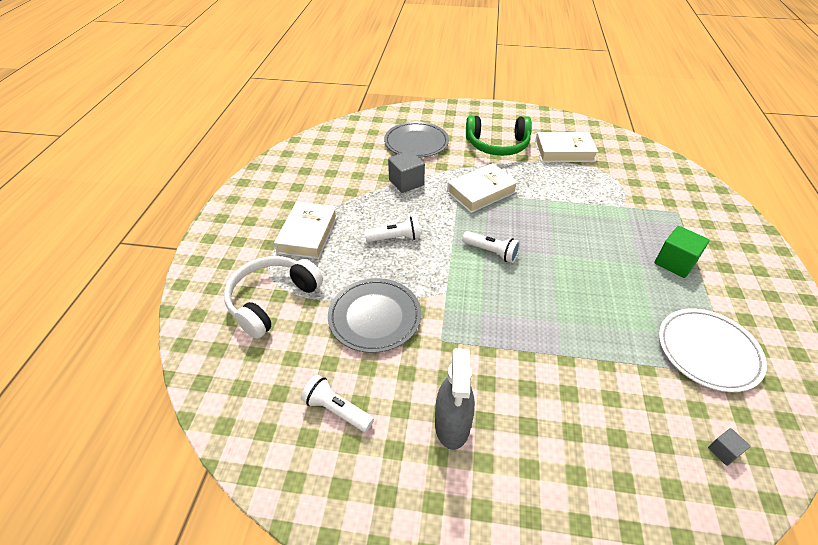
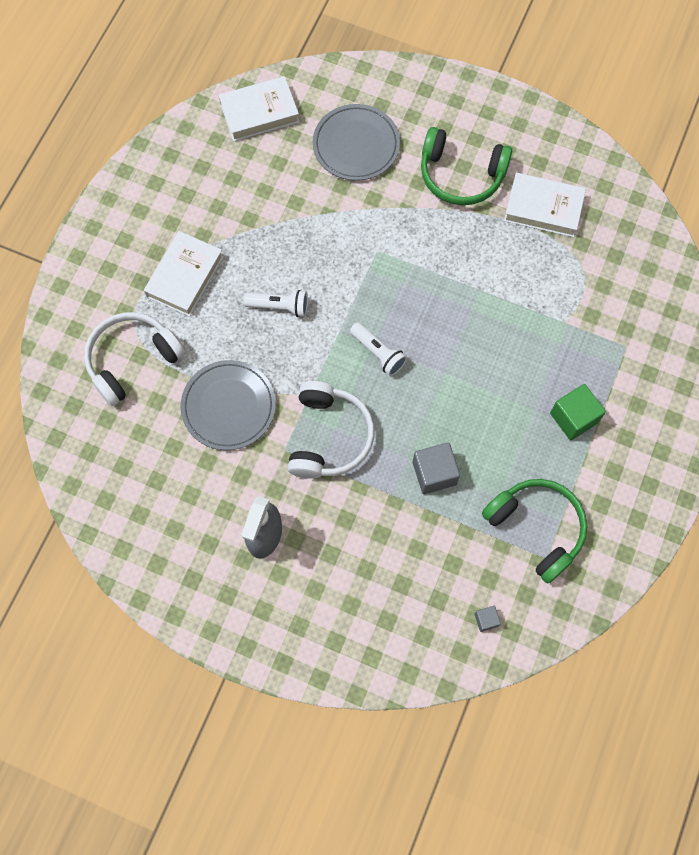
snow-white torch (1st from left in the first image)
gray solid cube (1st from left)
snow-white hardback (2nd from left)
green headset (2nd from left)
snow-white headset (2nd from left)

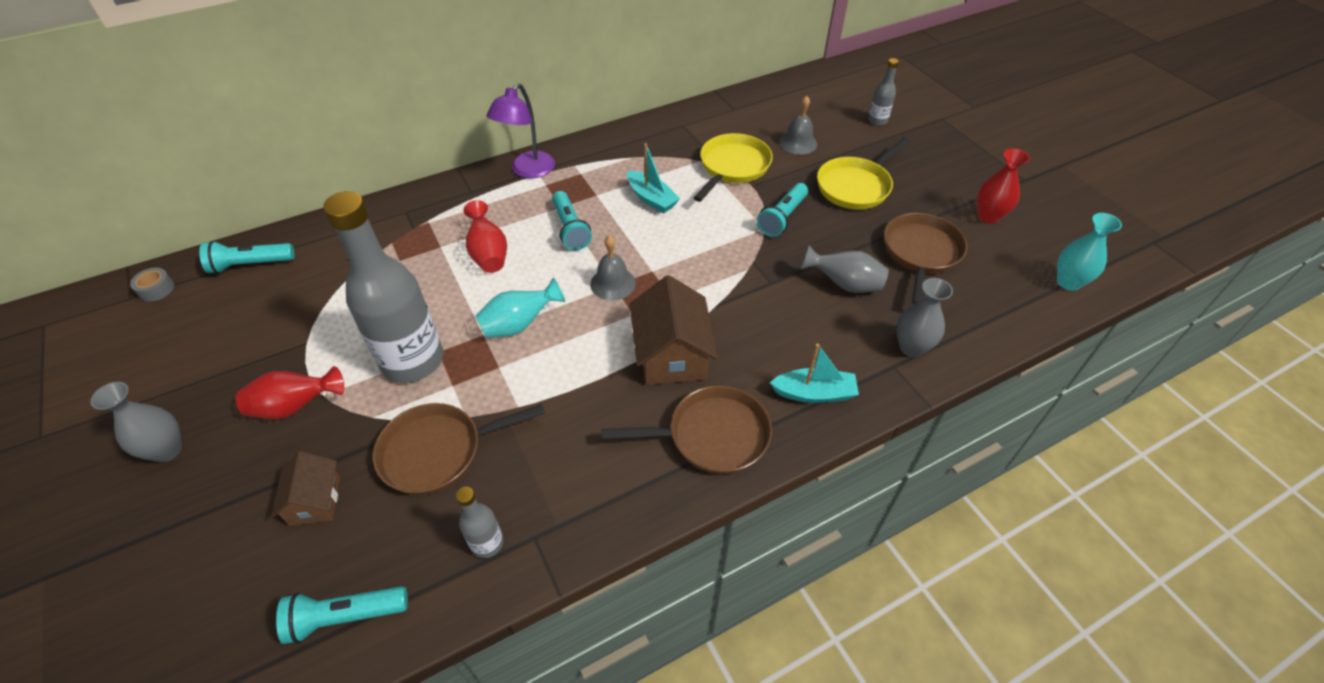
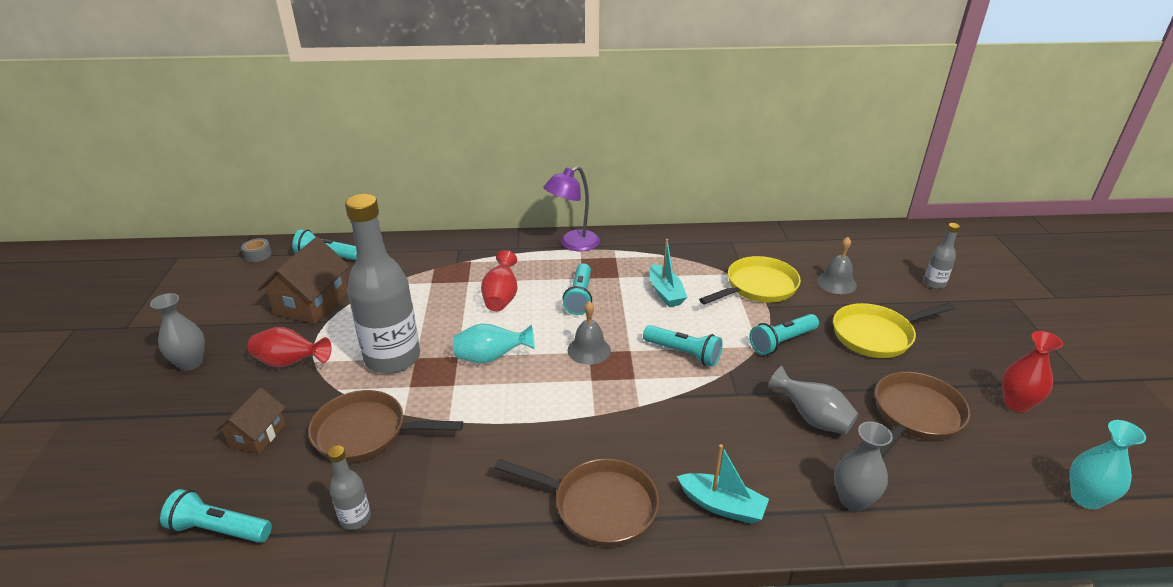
russet toy house (2nd from left)
aqua torch (4th from left)

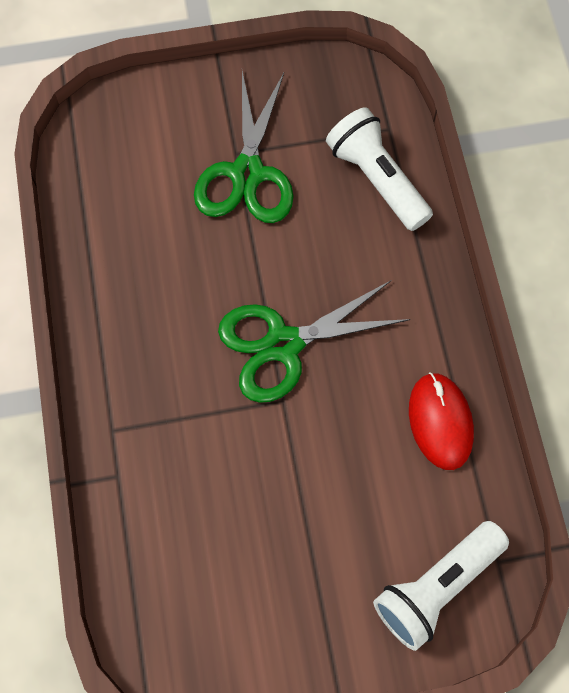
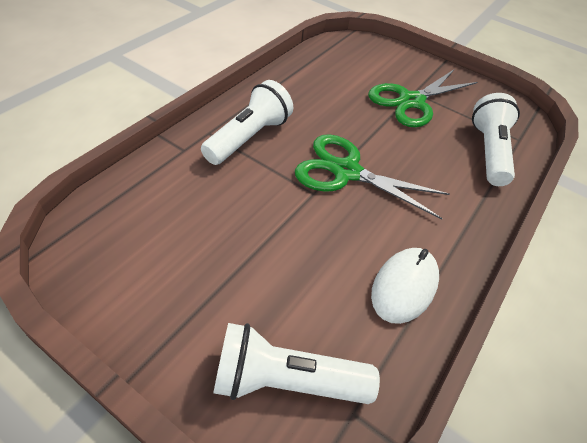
snow-white PC mouse
snow-white torch (1st from left)

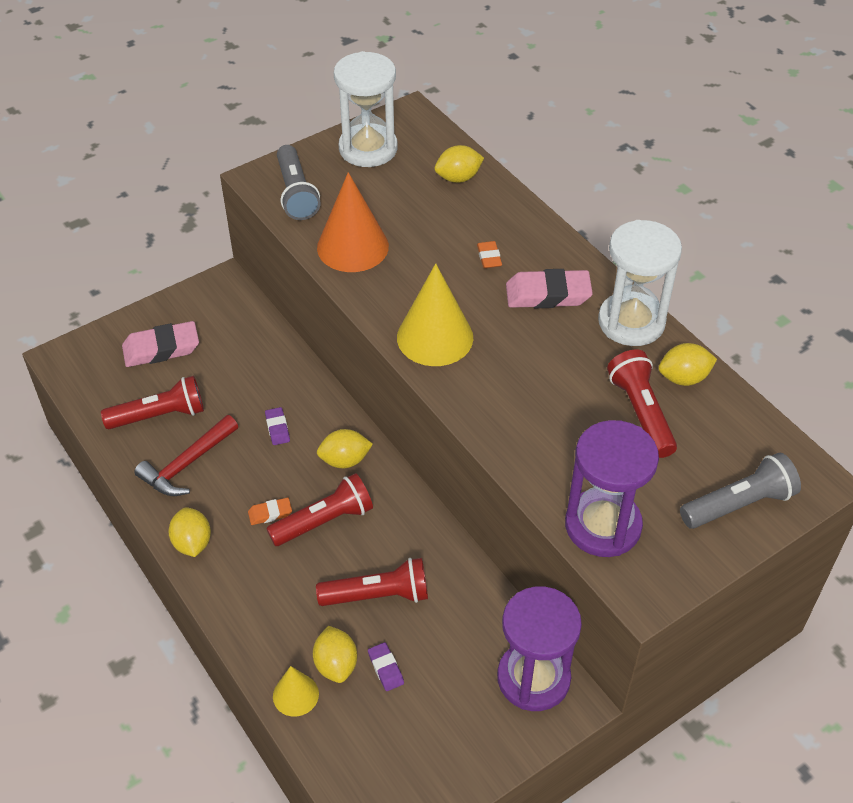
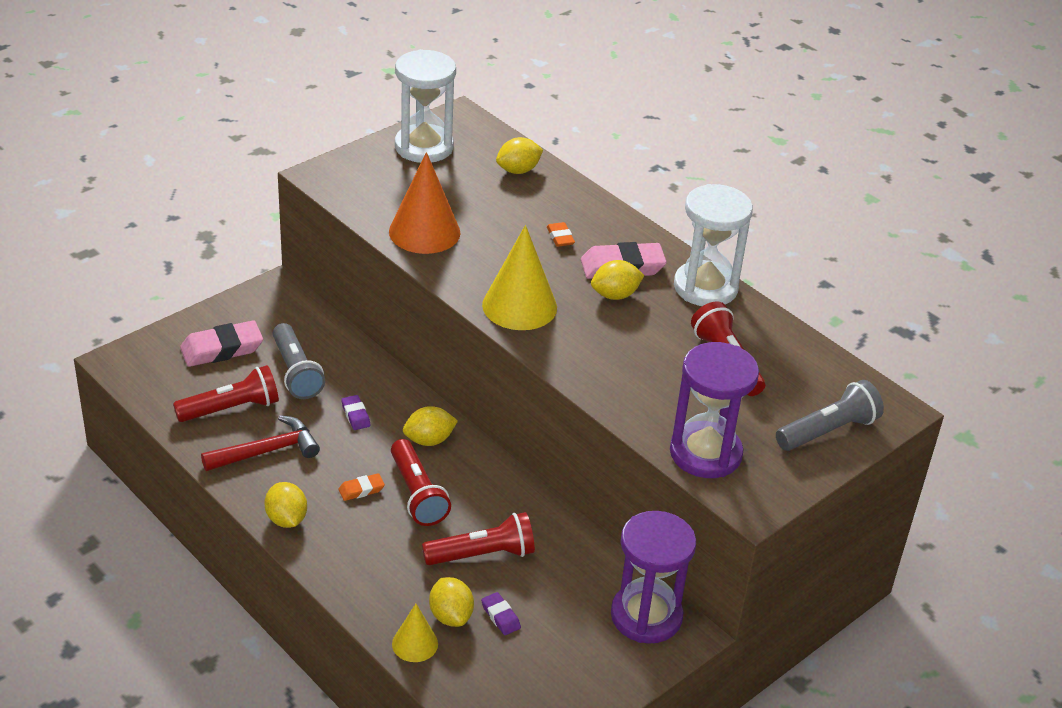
scarlet carpenter's hammer
scarlet torch (2nd from left)
gray torch (1st from left)
bright yellow citrus fruit (5th from left)

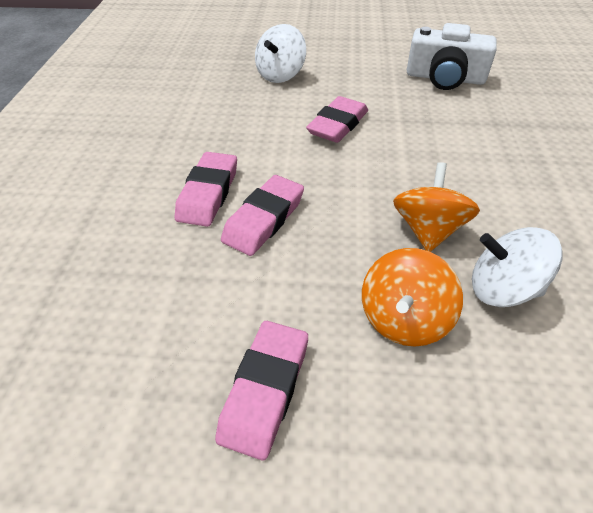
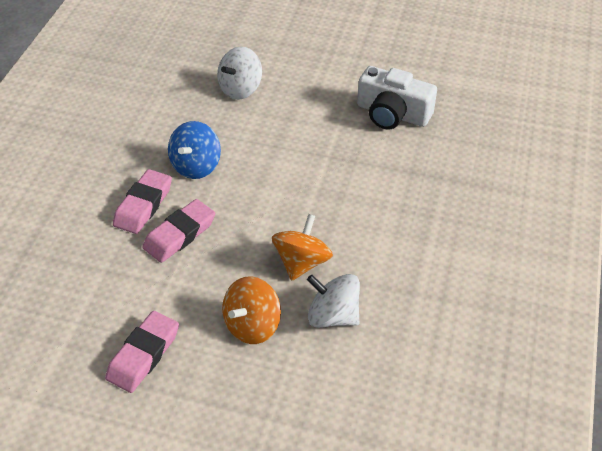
rose-pink gum eraser (4th from left in the first image)
royal blue whirligig

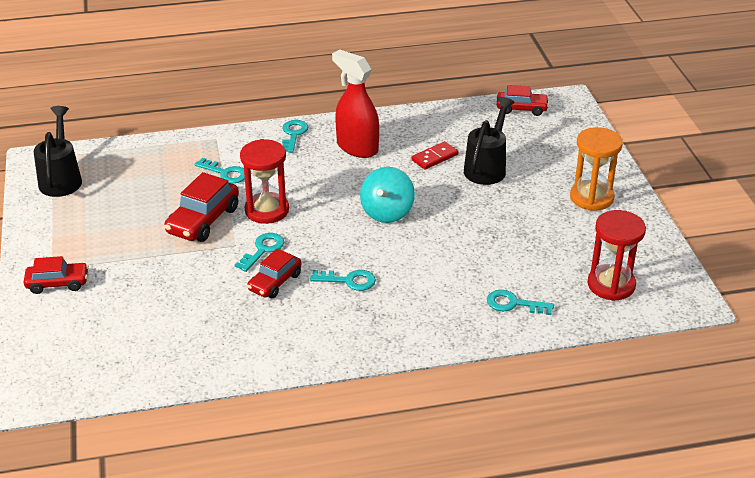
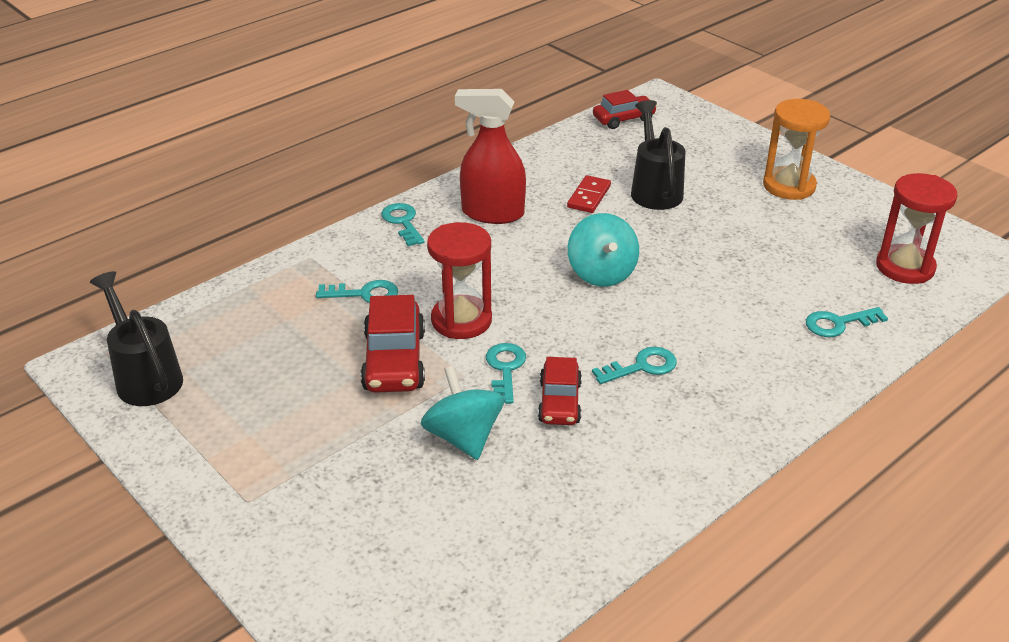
scarlet toy car (1st from left in the first image)
aqua whirligig (1st from left)

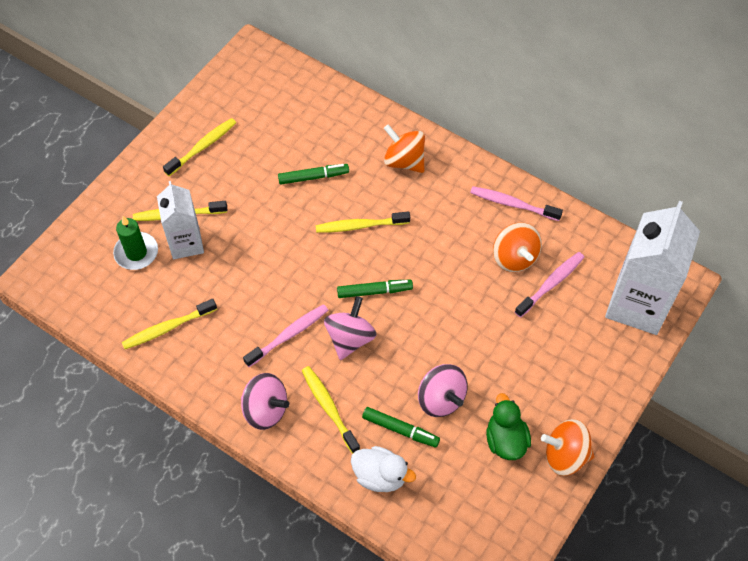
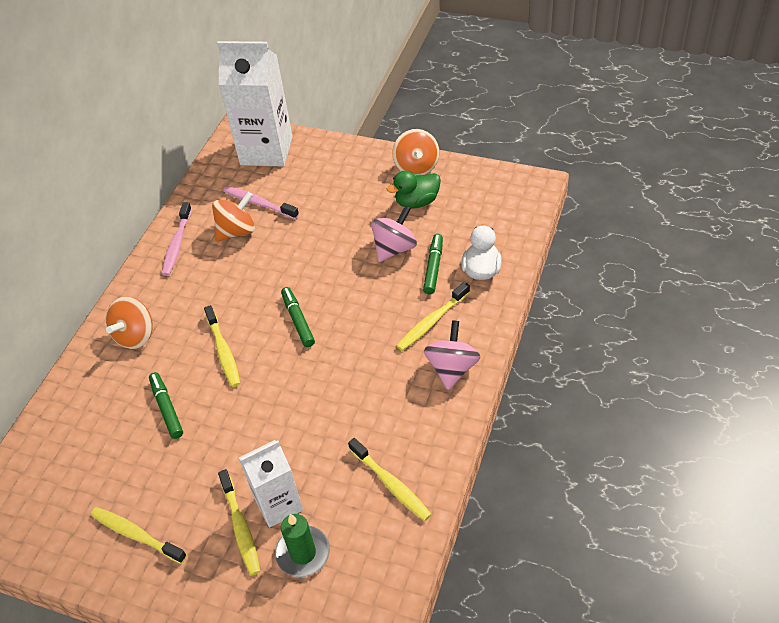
rose-pink toothbrush (1st from left in the first image)
rose-pink whirligig (2nd from left in the first image)

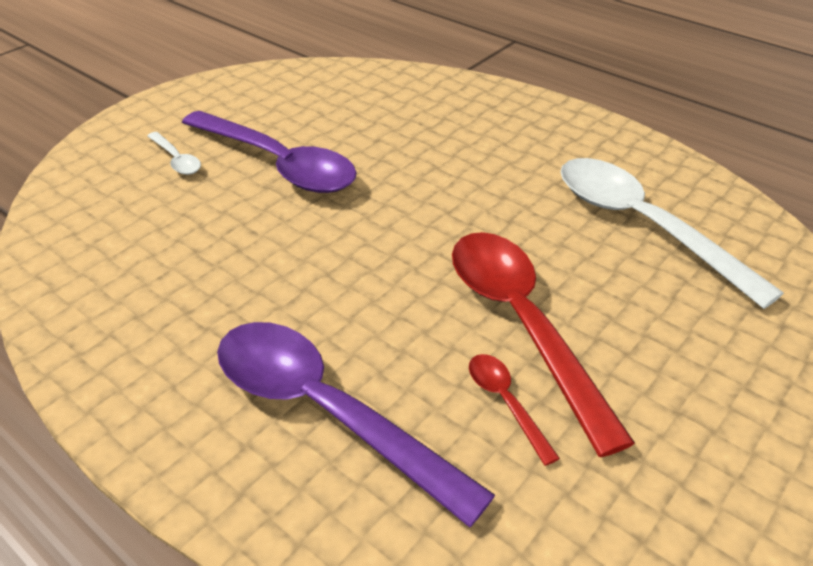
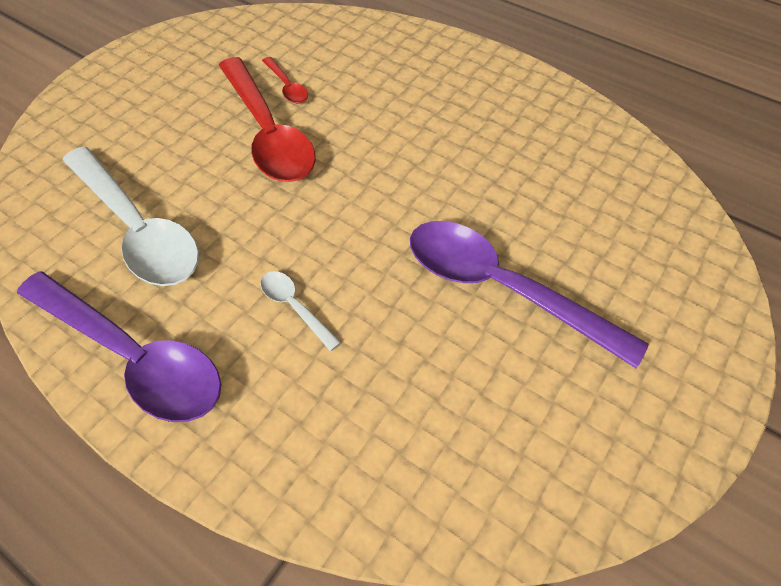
snow-white spoon (2nd from left)
royal purple spoon (1st from left)

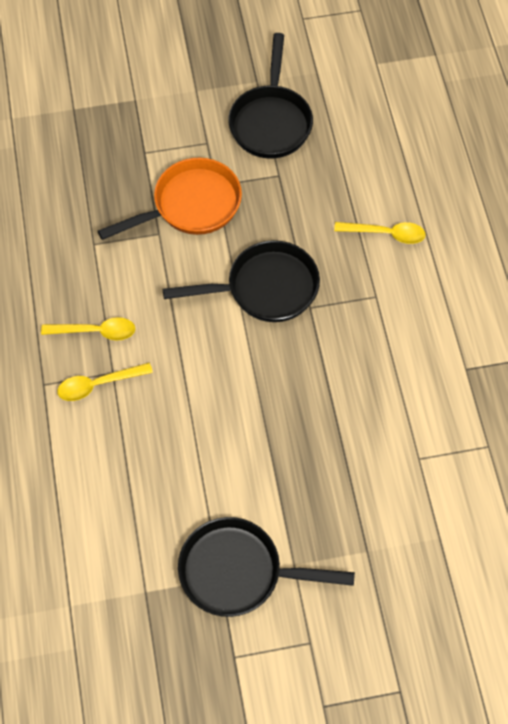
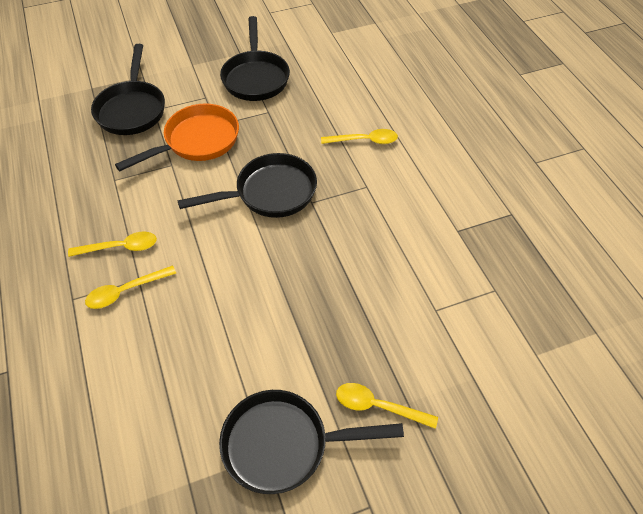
ebony pan (1st from left)
bright yellow spoon (4th from left)

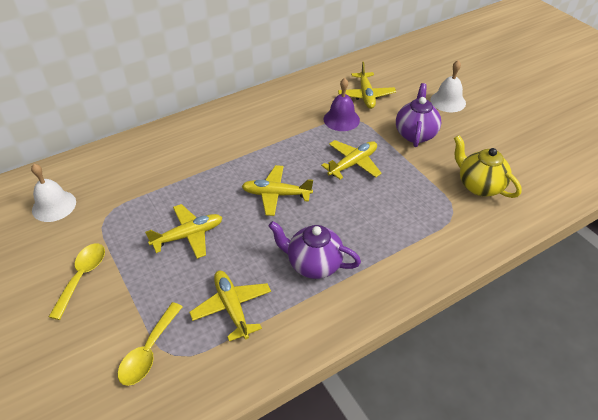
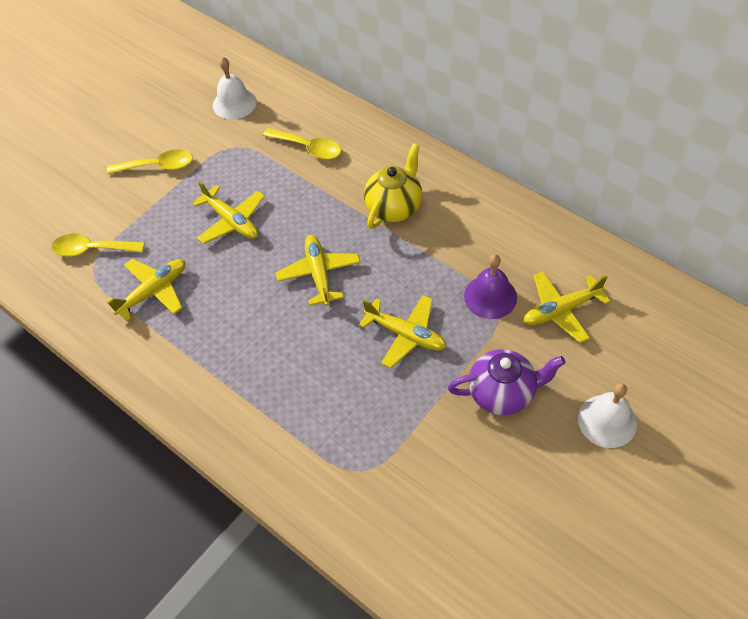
royal purple teapot (1st from left in the first image)
bright yellow teapot
bright yellow spoon (3rd from left)

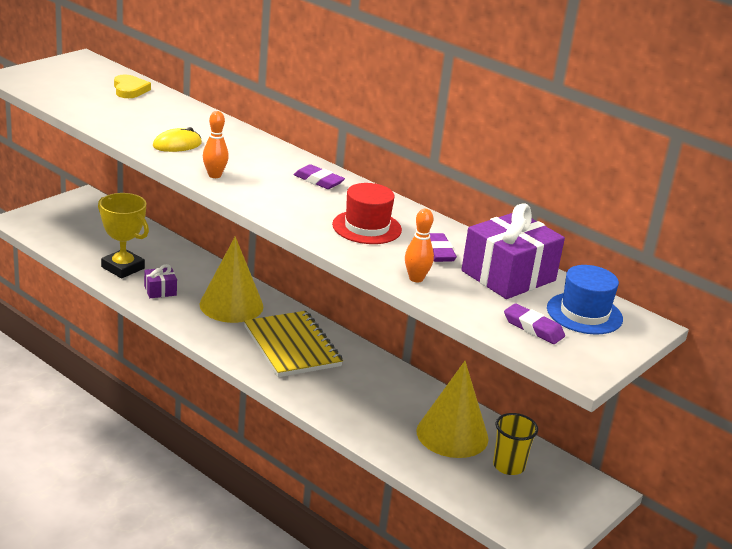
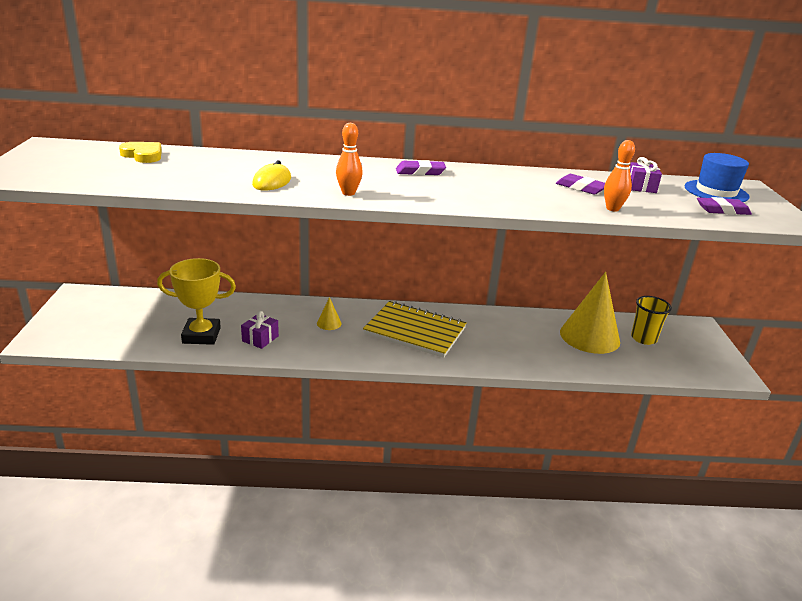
bright yellow cone shape (1st from left)
scarlet top hat
royal purple present (2nd from left)

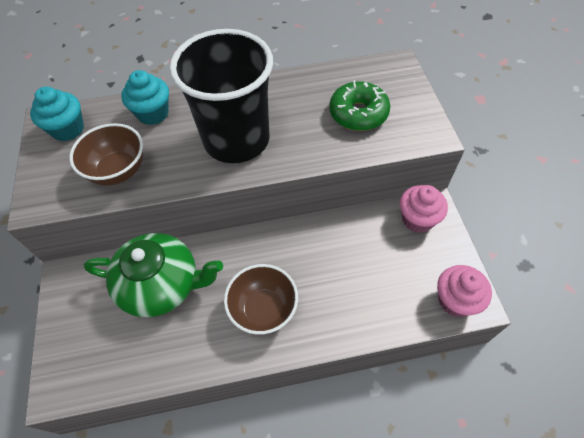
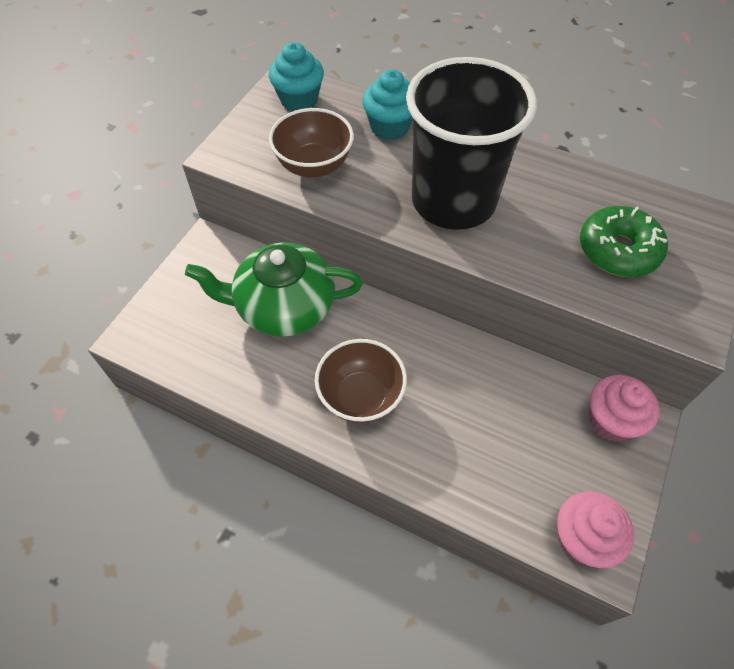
green teapot

